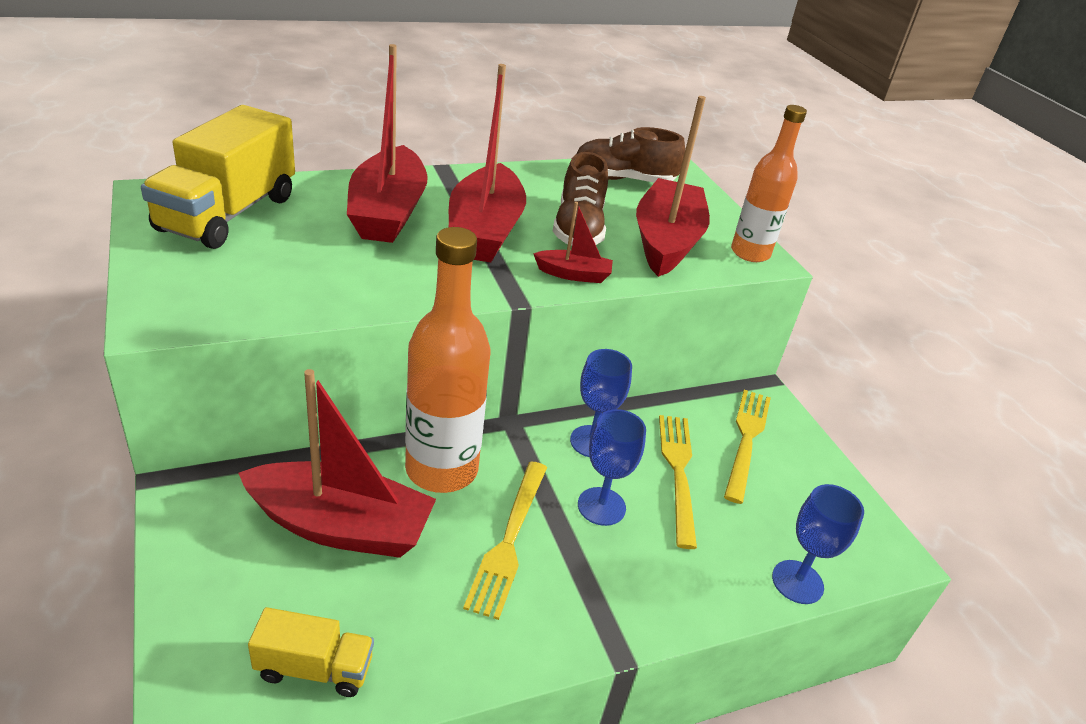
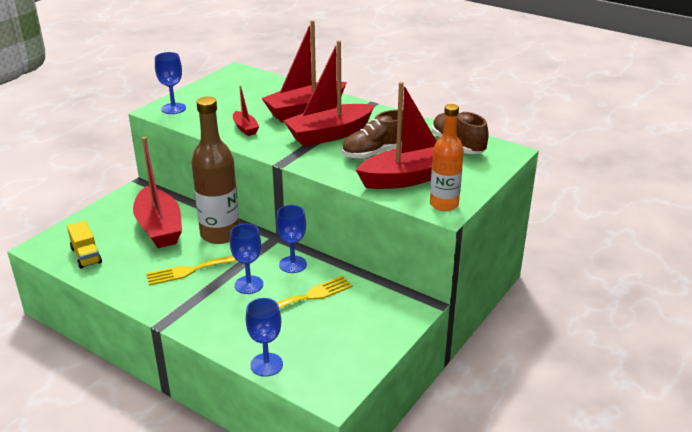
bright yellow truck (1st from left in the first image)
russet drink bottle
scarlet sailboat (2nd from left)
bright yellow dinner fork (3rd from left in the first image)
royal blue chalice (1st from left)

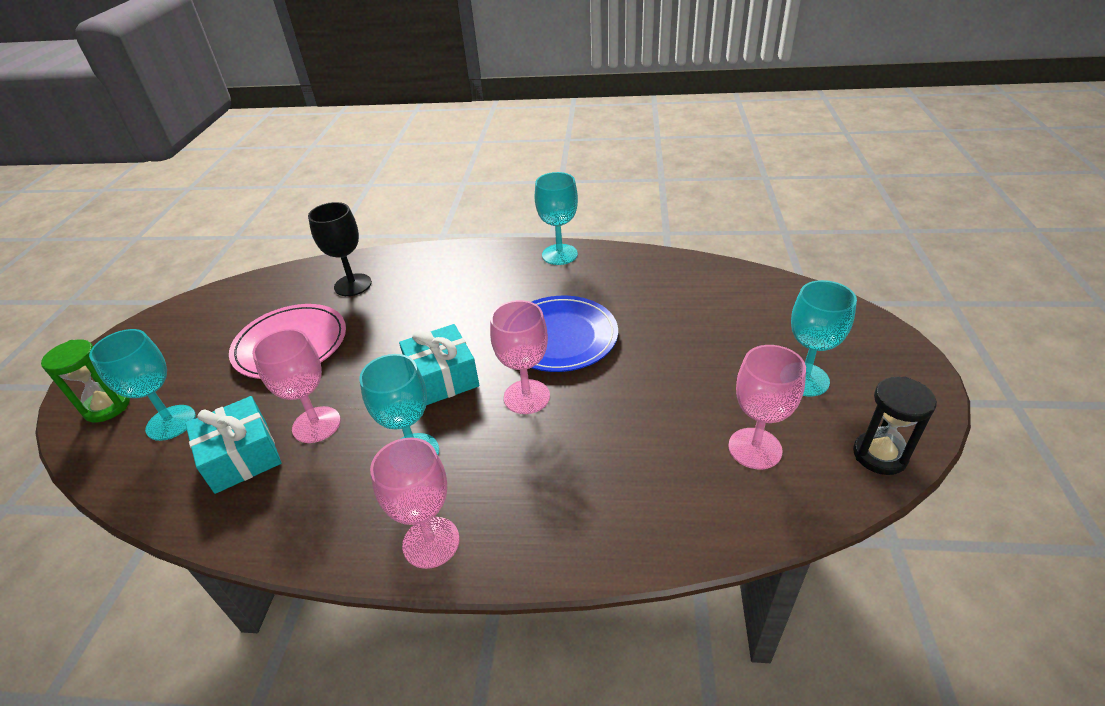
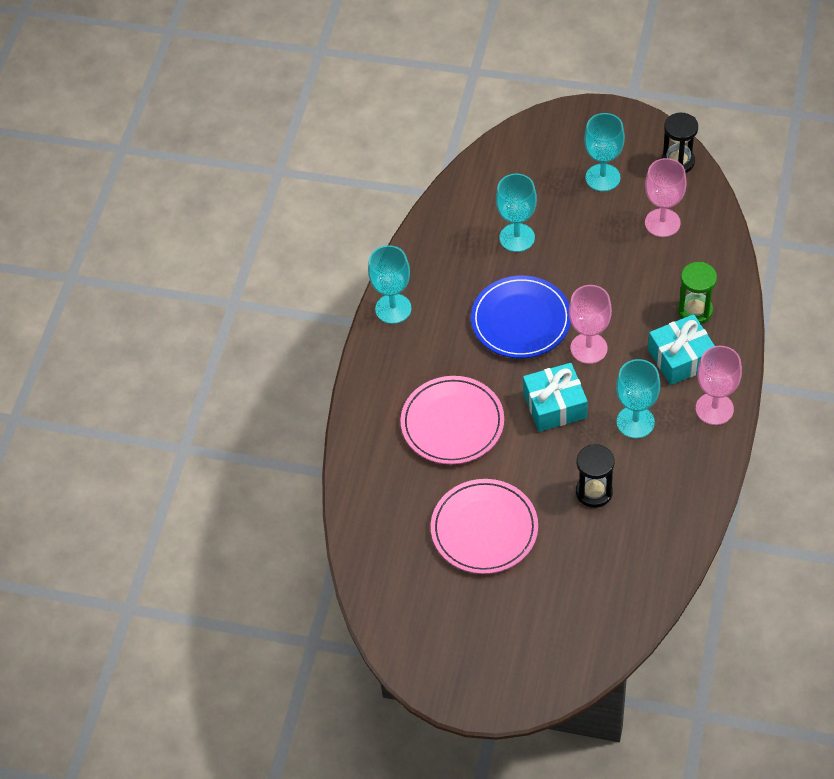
green sandglass
aqua chalice (2nd from left)
aqua present (2nd from left)
ebony sandglass (1st from left)
ebony chalice
rose-pink dinner plate (1st from left)

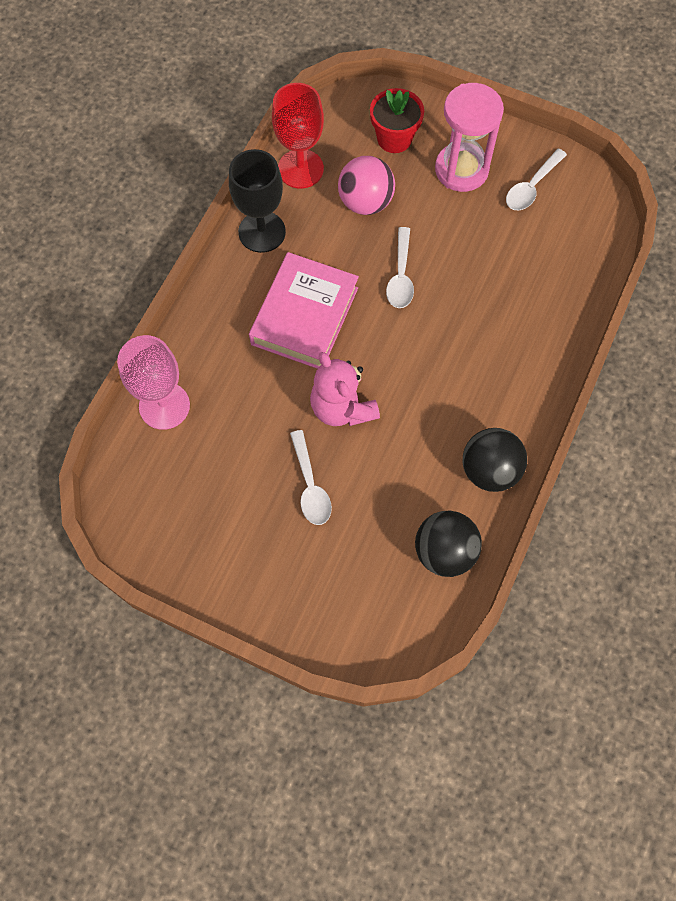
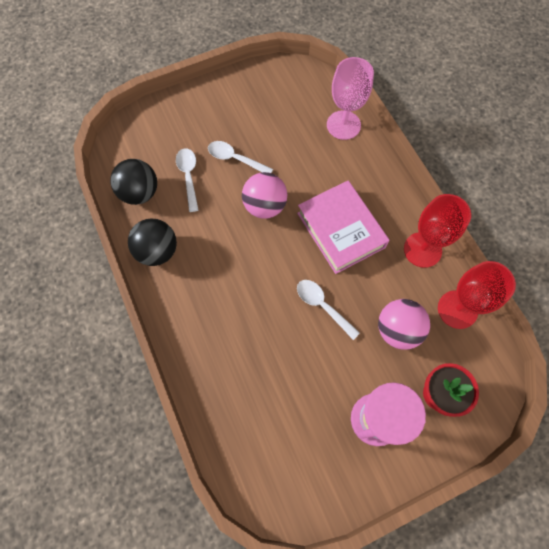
scarlet chalice (1st from left)
rose-pink sphere (1st from left)
snow-white spoon (1st from left)

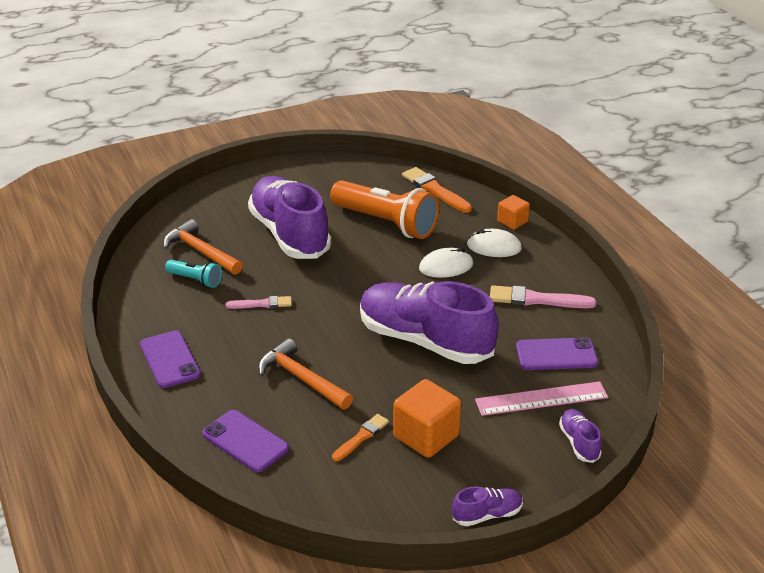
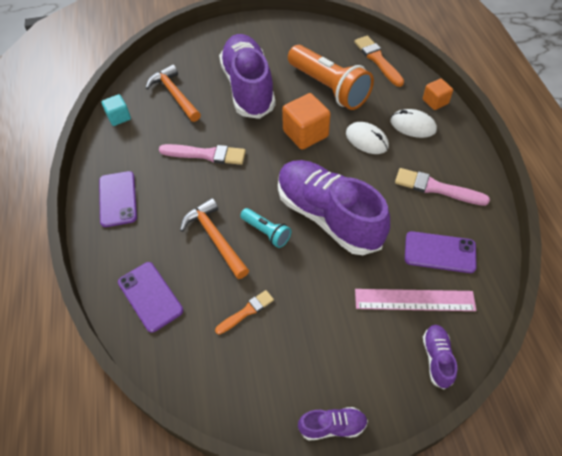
aqua torch
rose-pink paint brush (1st from left)
orange solid cube (1st from left)
snow-white PC mouse (1st from left)
aqua solid cube

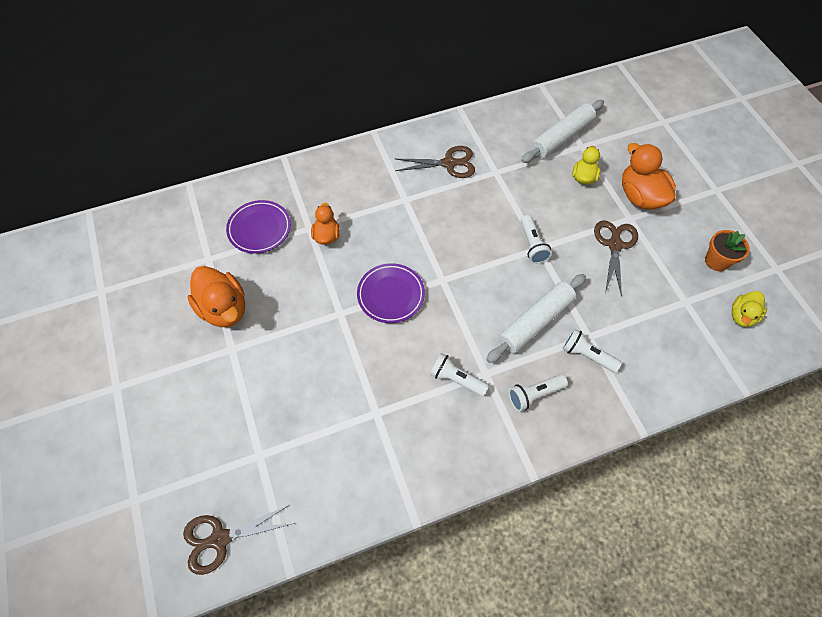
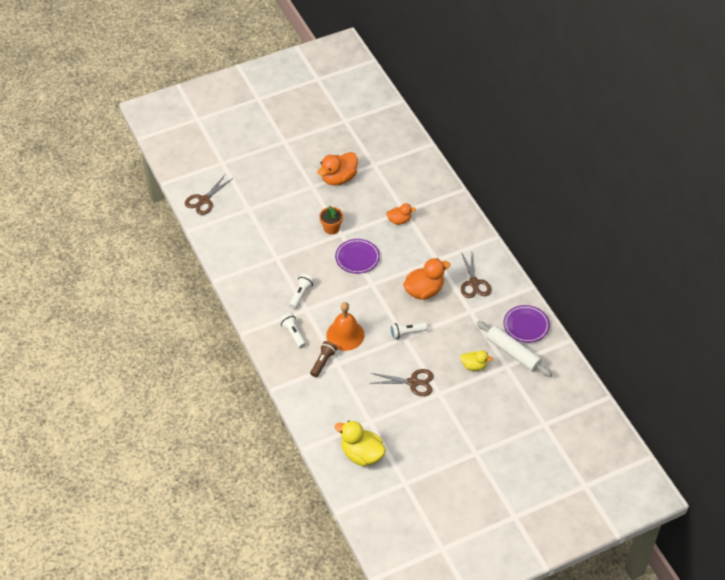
russet scissors (1st from left)
royal purple dinner plate (2nd from left)
orange hand bell
russet torch
orange rubber duck (3rd from left)
orange plant pot
bright yellow rubber duck (1st from left)

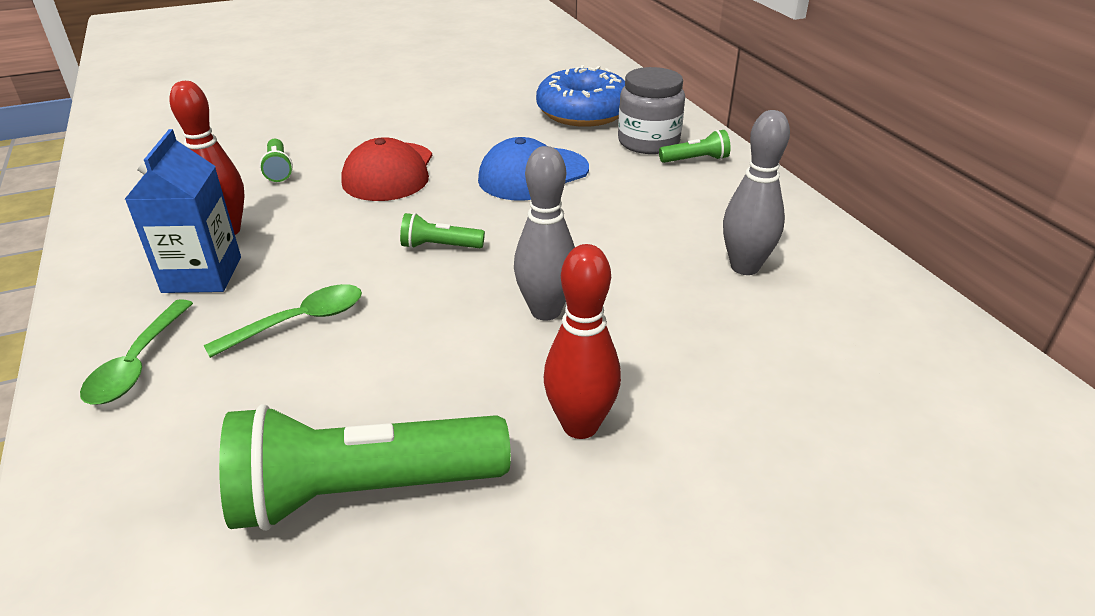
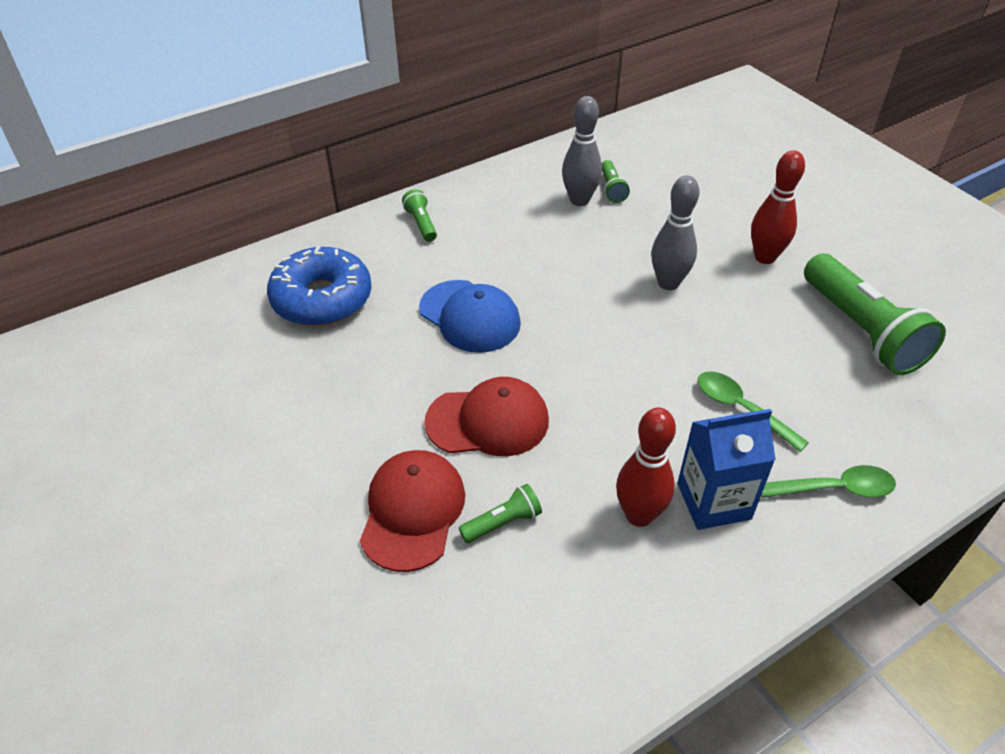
green torch (3rd from left)
gray jar
scarlet baseball cap (1st from left)

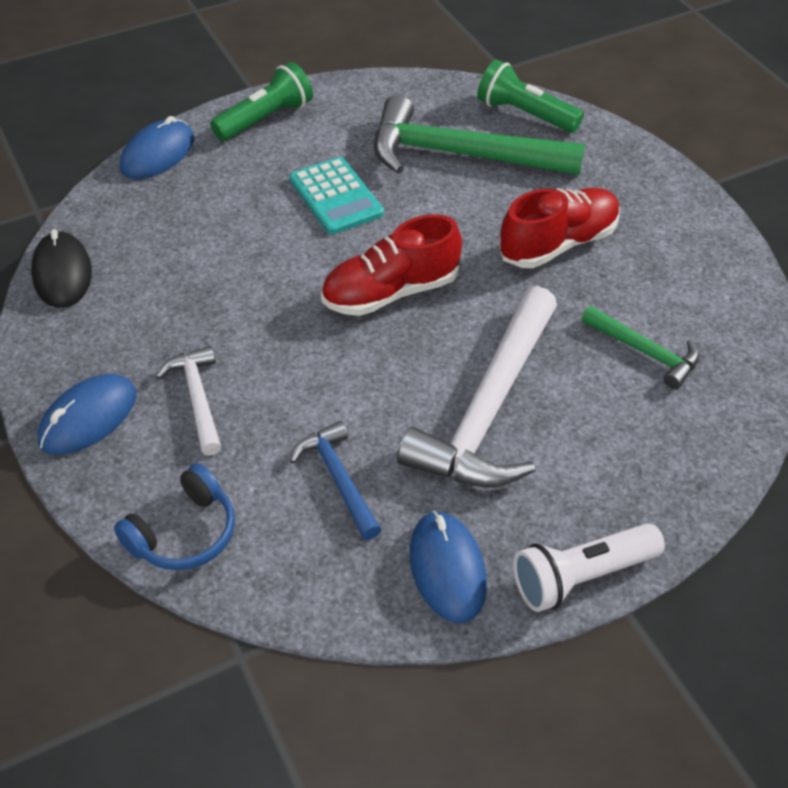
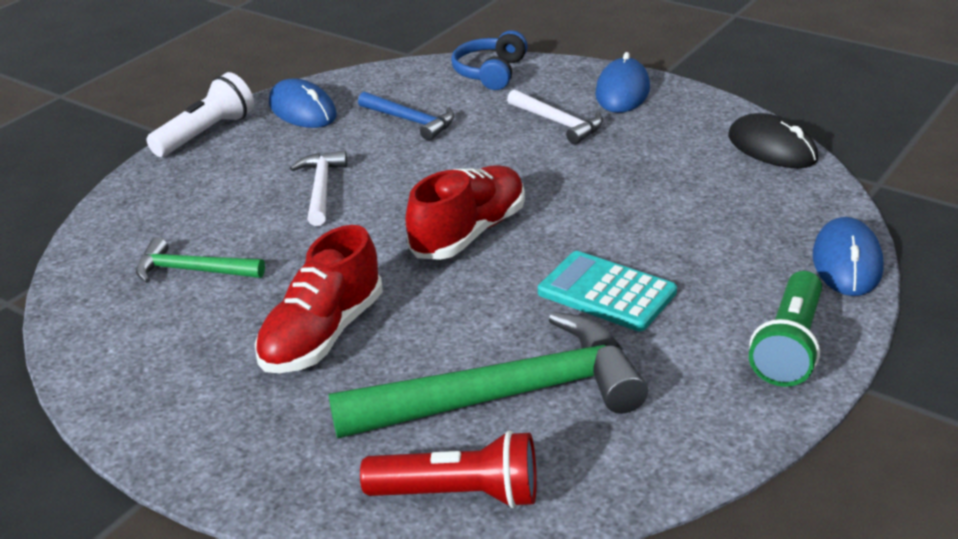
snow-white carpenter's hammer (1st from left)
scarlet torch

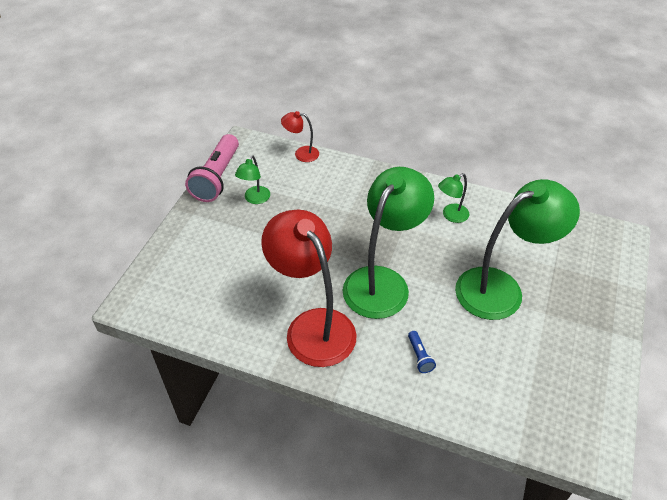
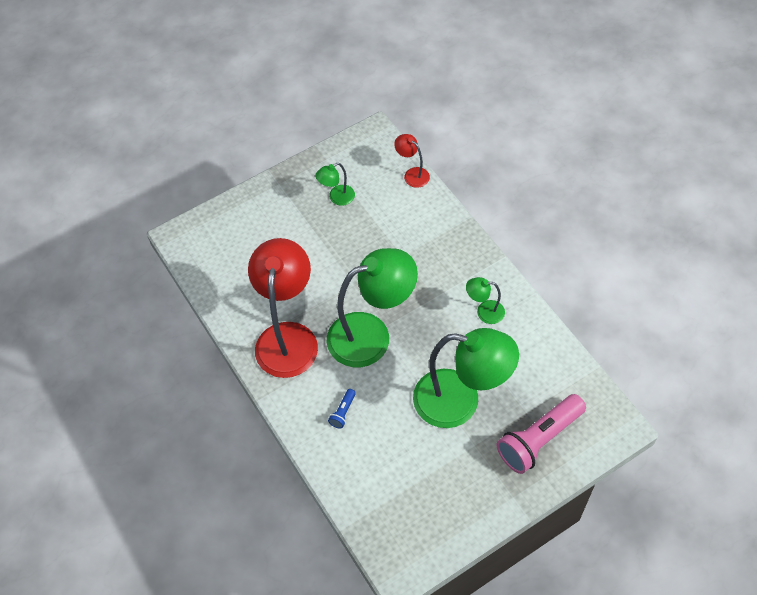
rose-pink torch

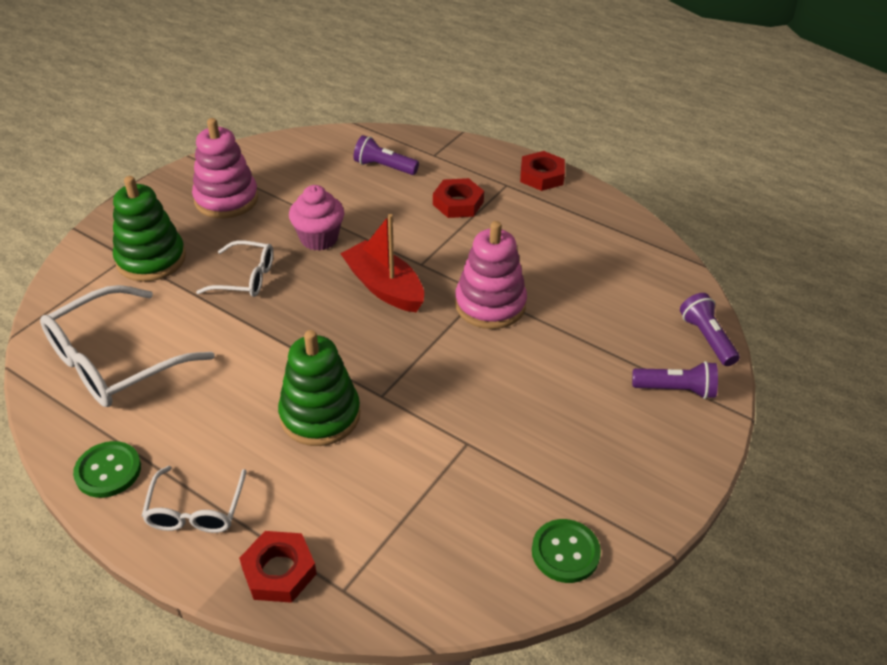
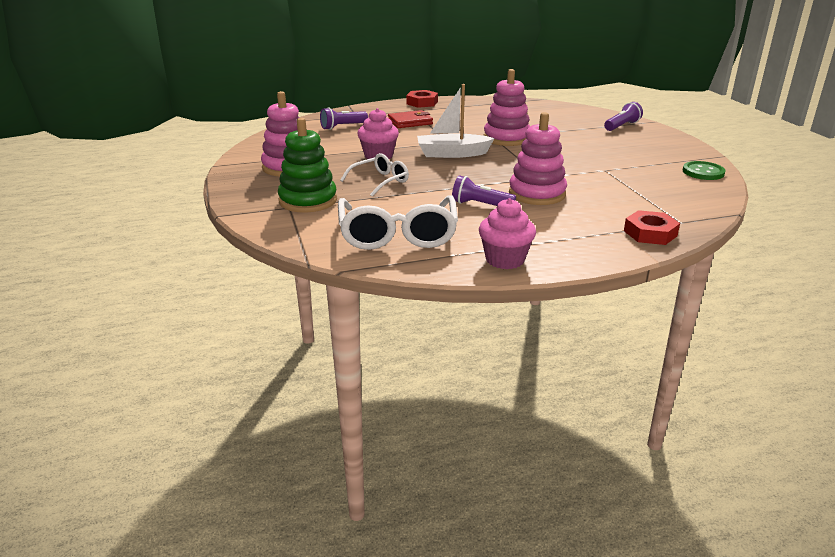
rose-pink cupcake (2nd from left)
snow-white glasses (2nd from left in the first image)
rose-pink ring stacker (3rd from left)
snow-white sailboat
scarlet wallet
royal purple torch (2nd from left)

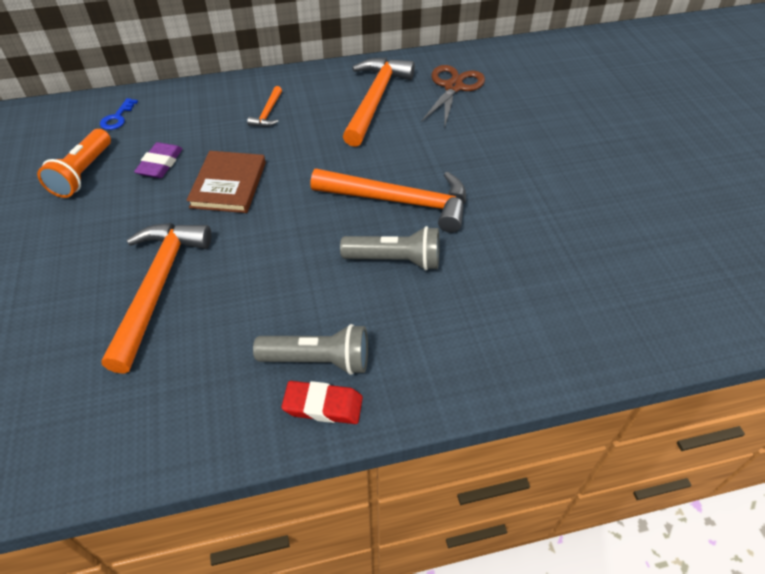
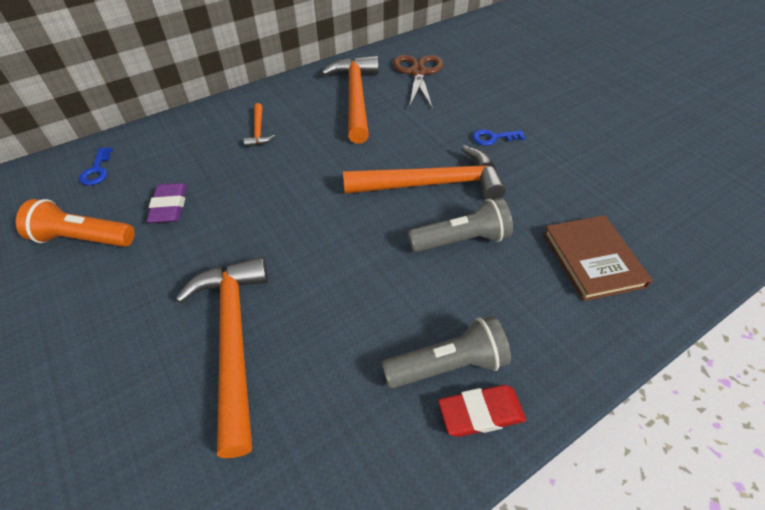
orange torch
russet hardback
royal blue door key (2nd from left)

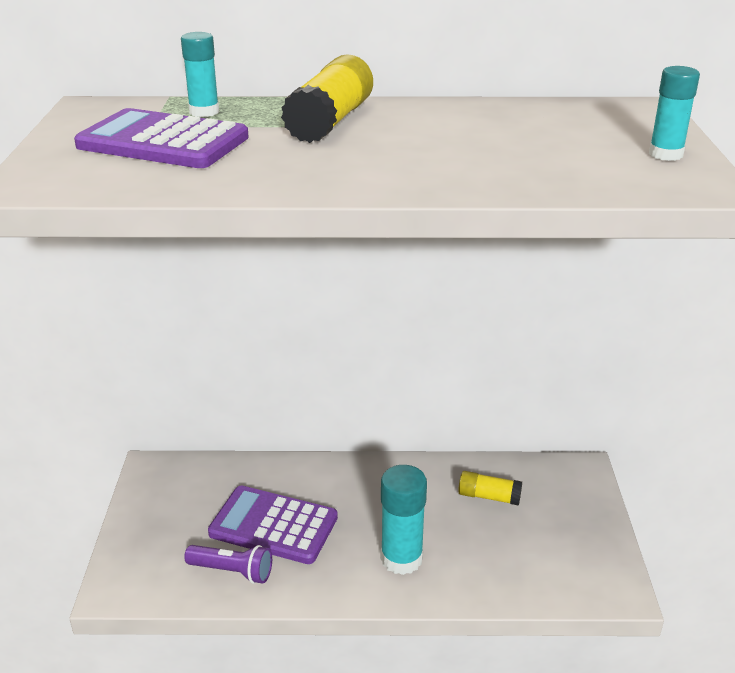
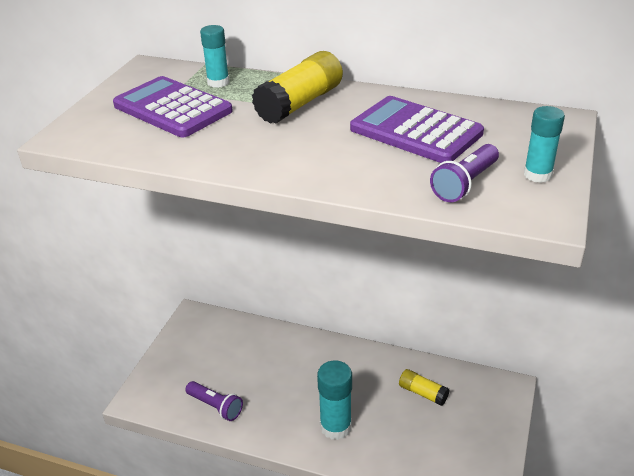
royal purple pocket calculator (2nd from left)
royal purple torch (2nd from left)

